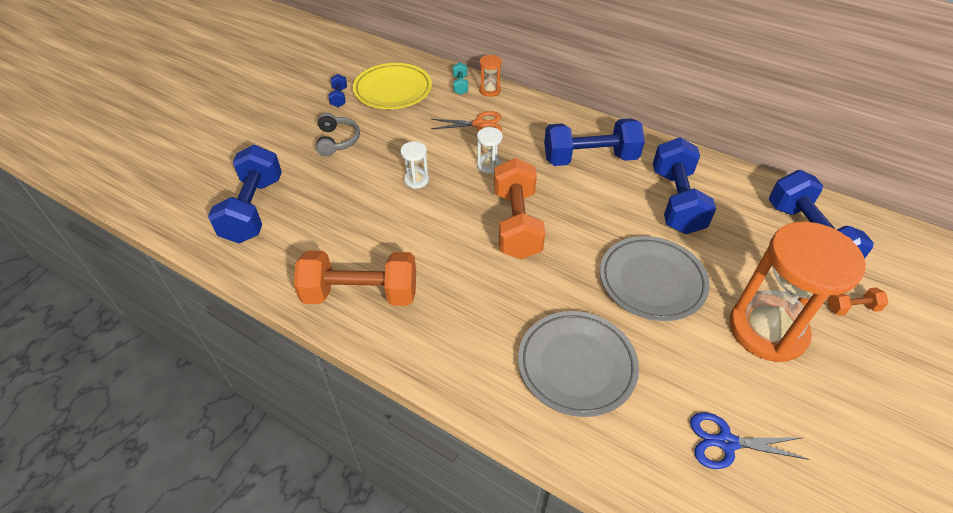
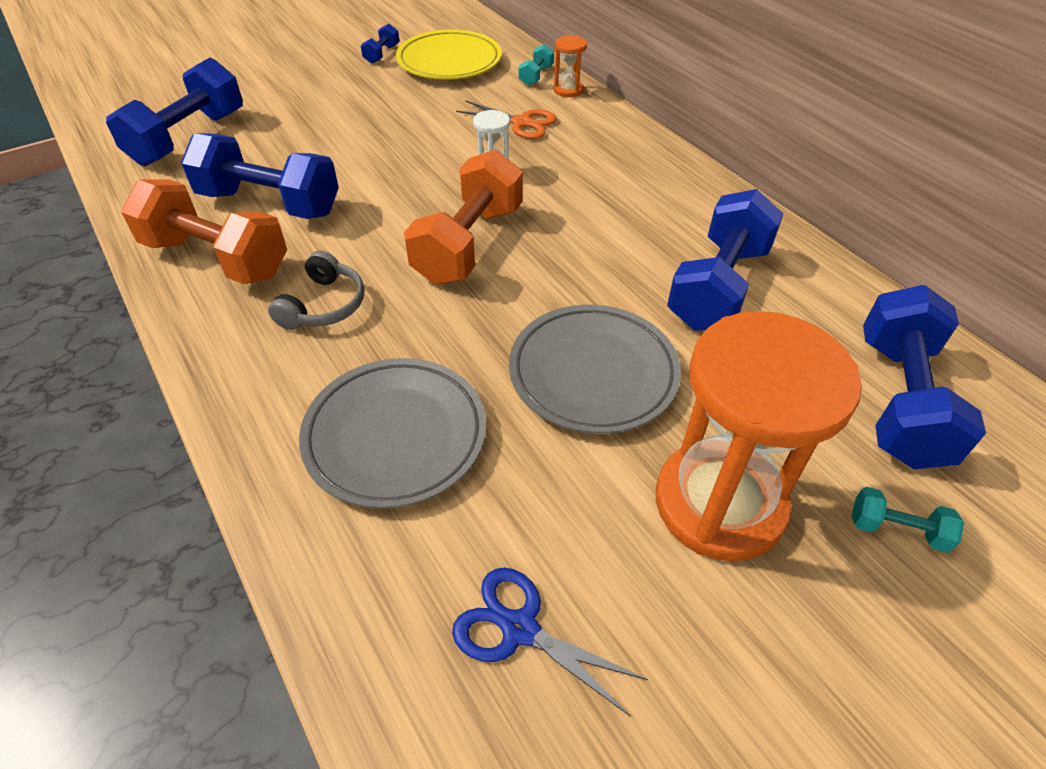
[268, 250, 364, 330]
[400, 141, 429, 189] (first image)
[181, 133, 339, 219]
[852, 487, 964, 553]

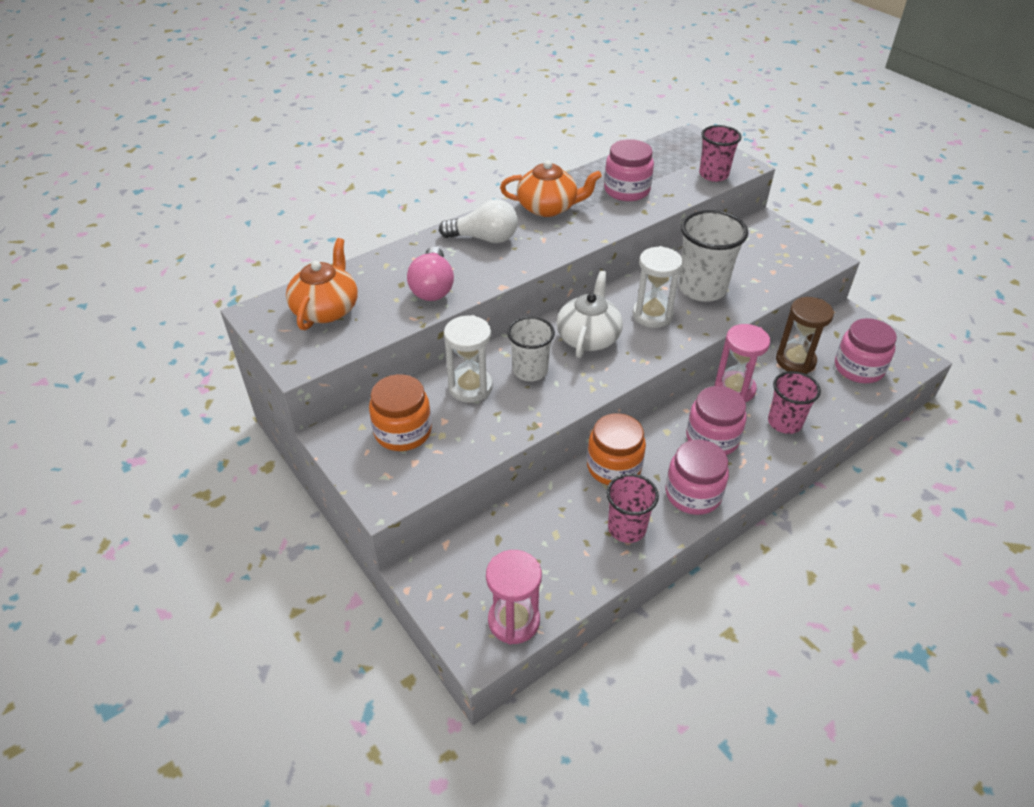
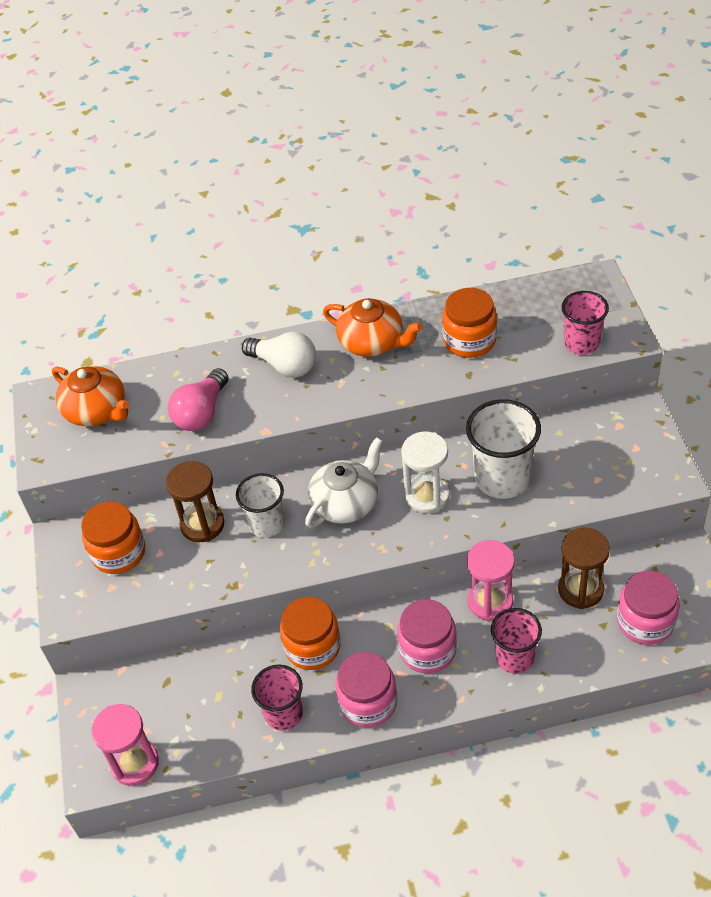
[52, 366, 130, 426]
[166, 461, 225, 542]
[442, 288, 497, 358]

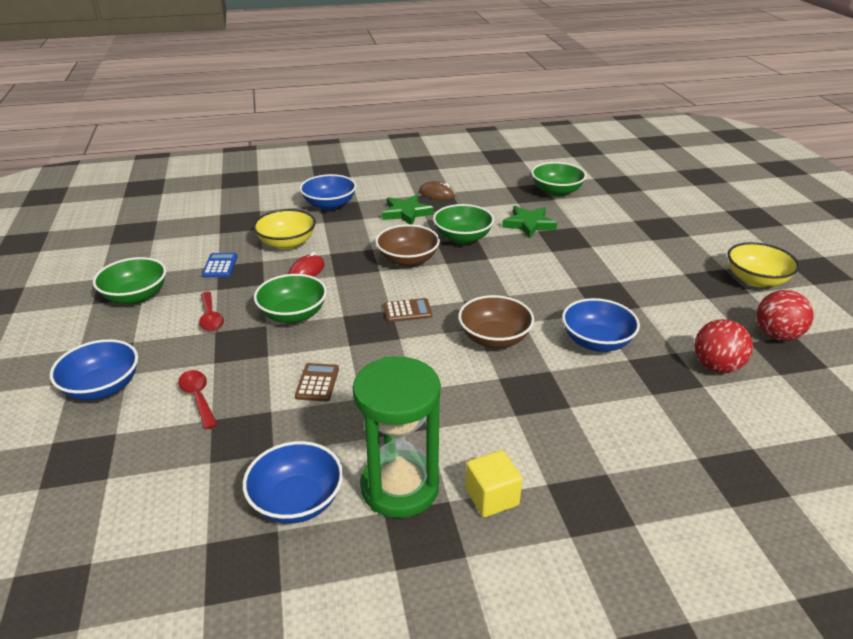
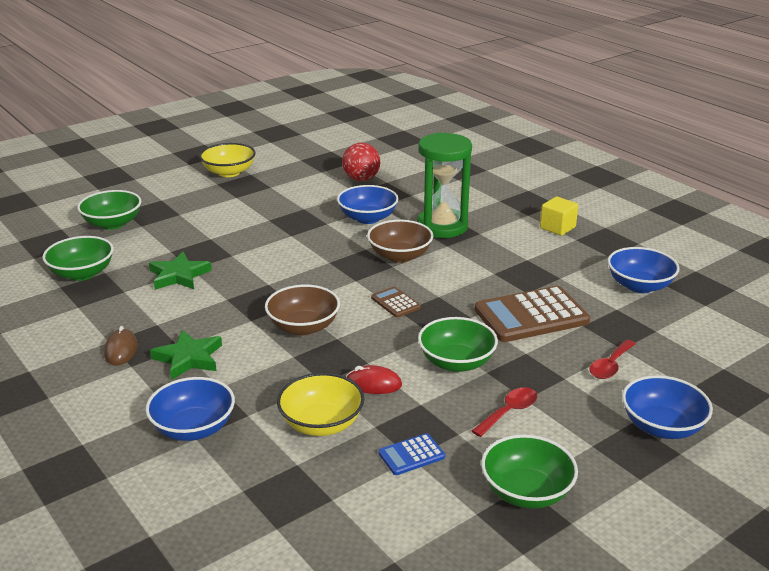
[475, 286, 590, 342]
[417, 132, 472, 238]
[77, 190, 141, 230]
[757, 290, 814, 341] (first image)

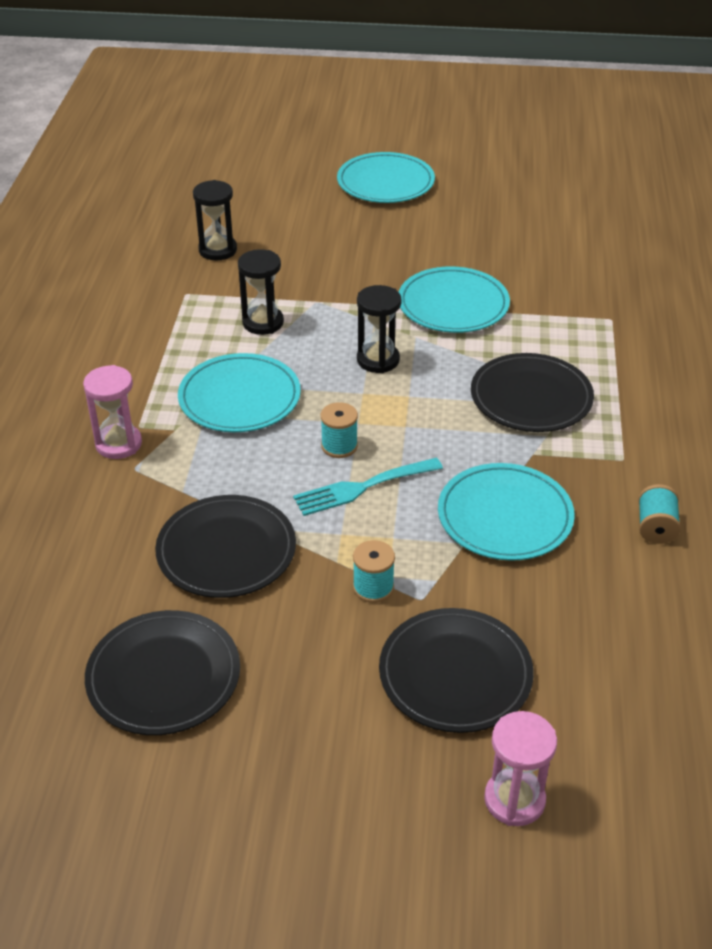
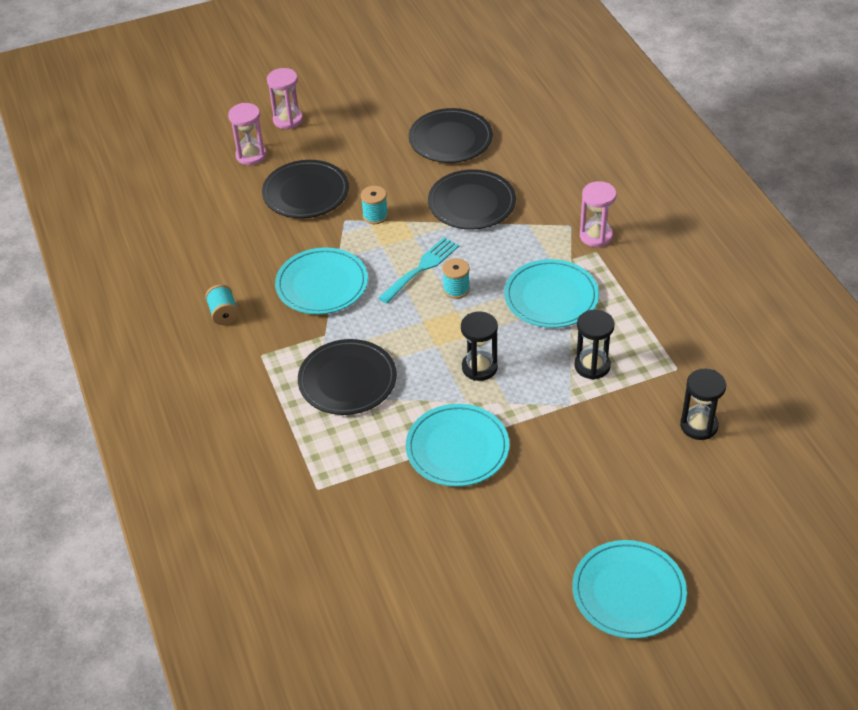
[267, 68, 303, 129]

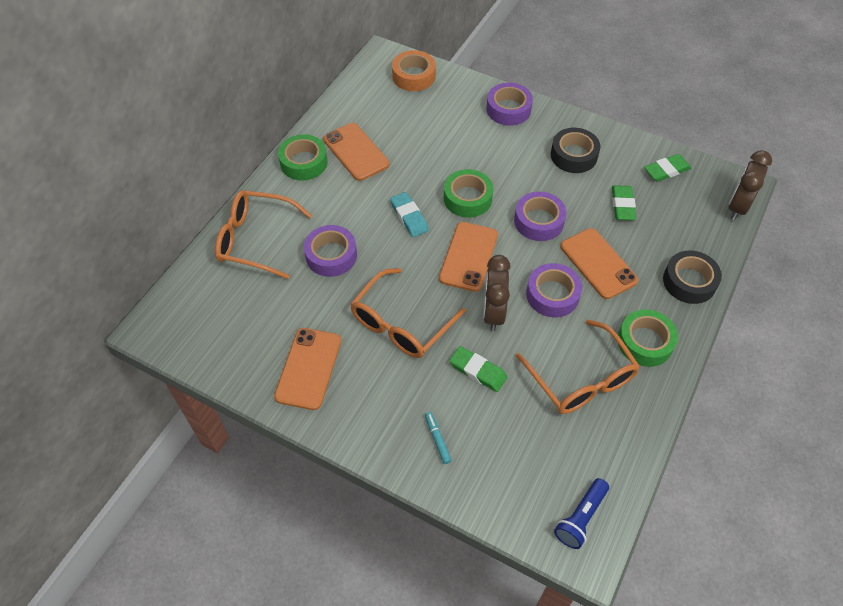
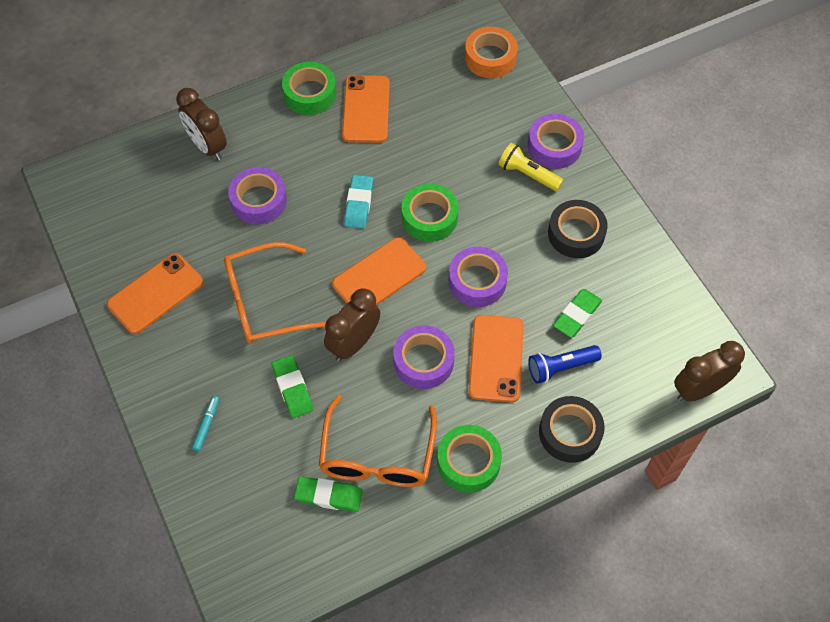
[176, 88, 227, 160]
[528, 345, 602, 384]
[294, 476, 363, 512]
[498, 143, 563, 191]

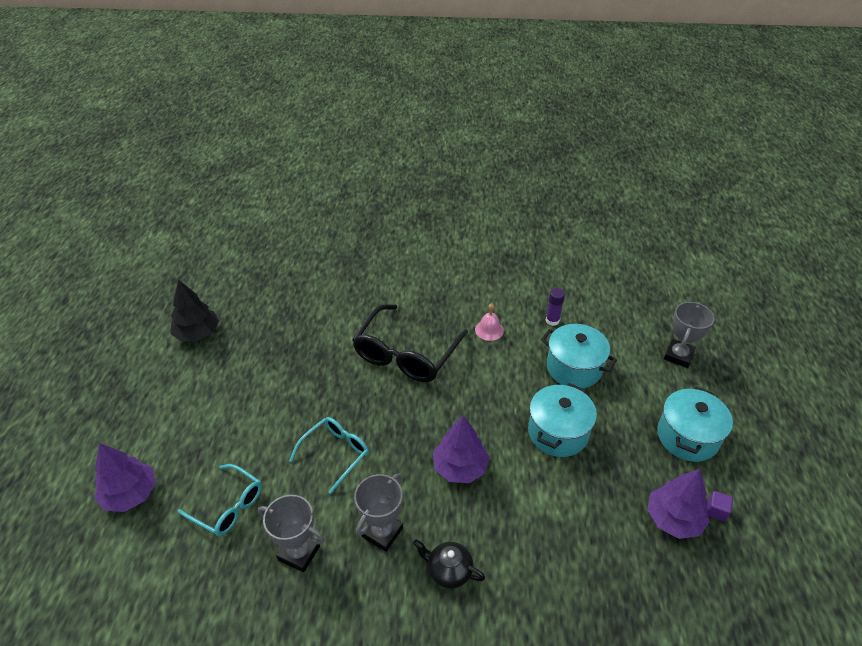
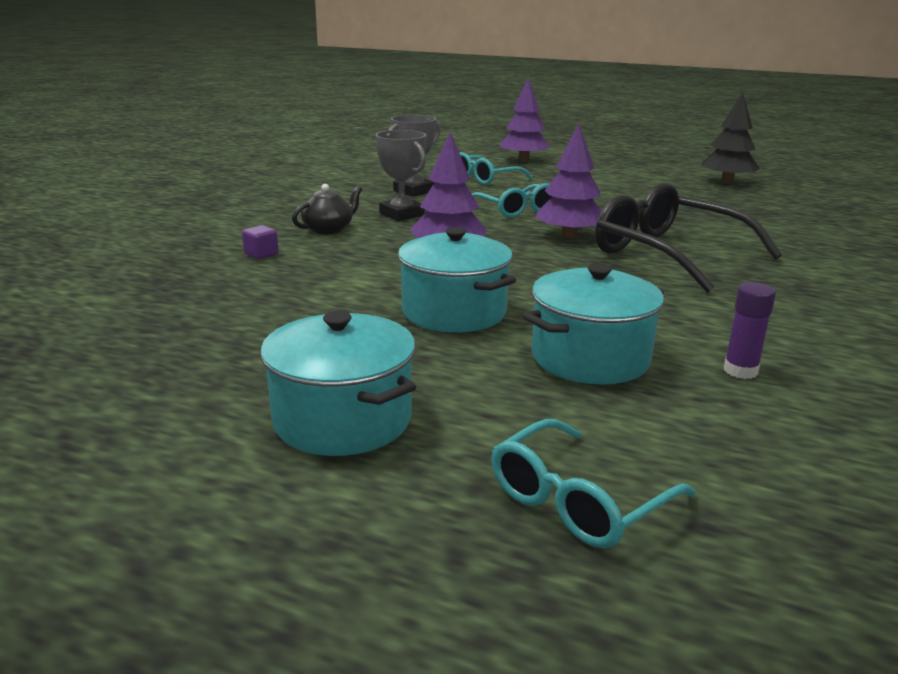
[475, 303, 504, 341] (first image)
[535, 123, 601, 239]
[491, 419, 696, 548]
[242, 225, 279, 259]

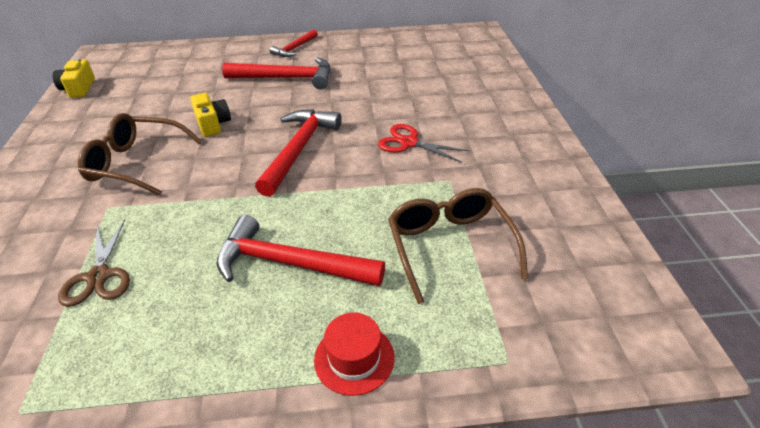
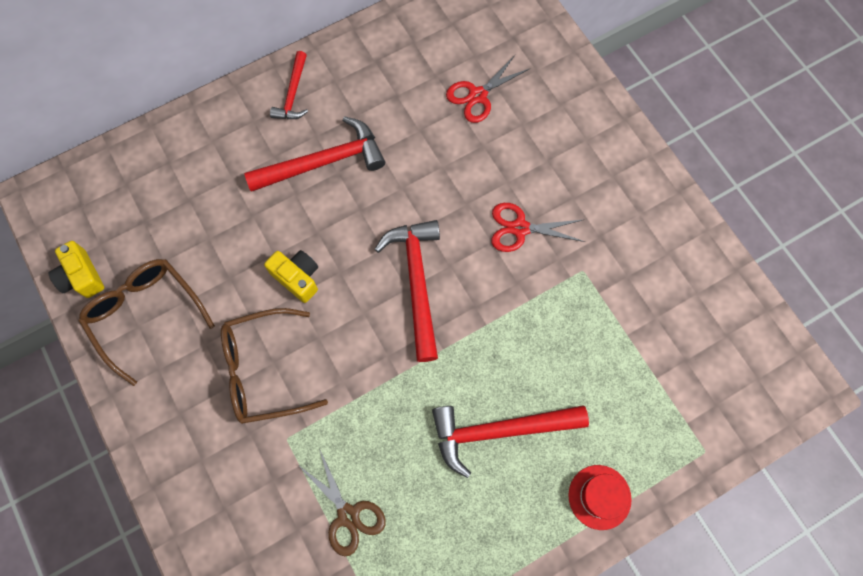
[79, 259, 215, 386]
[446, 55, 531, 123]

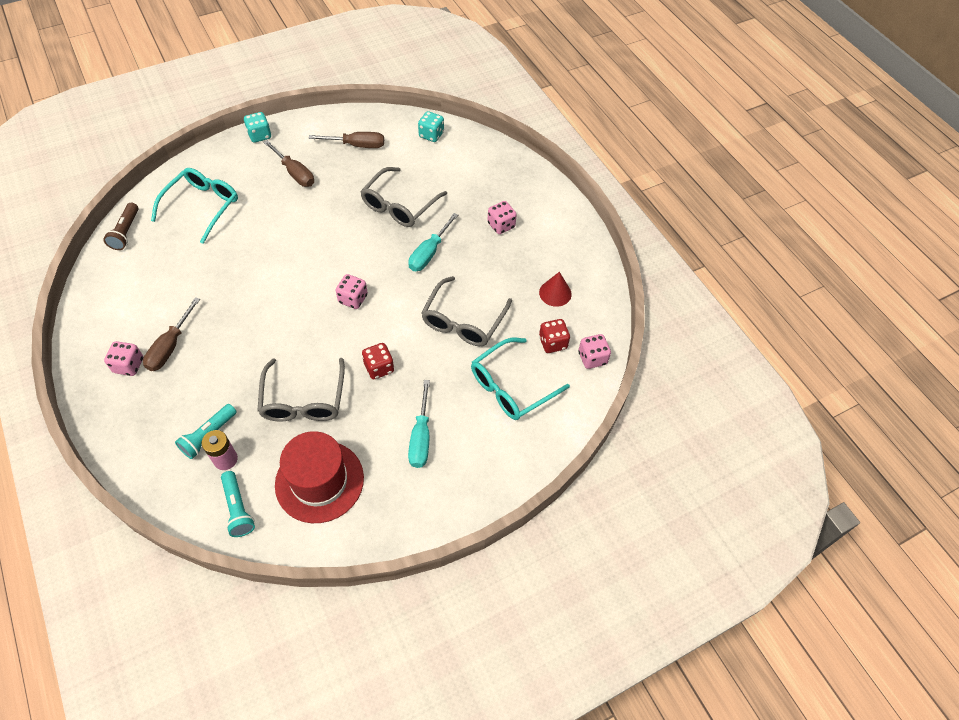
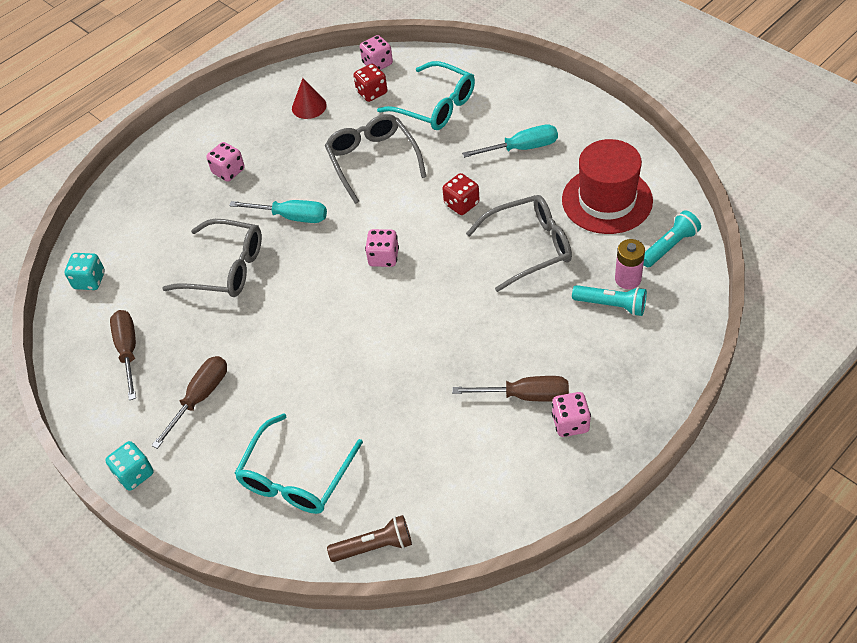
[234, 413, 363, 514]
[325, 114, 426, 204]

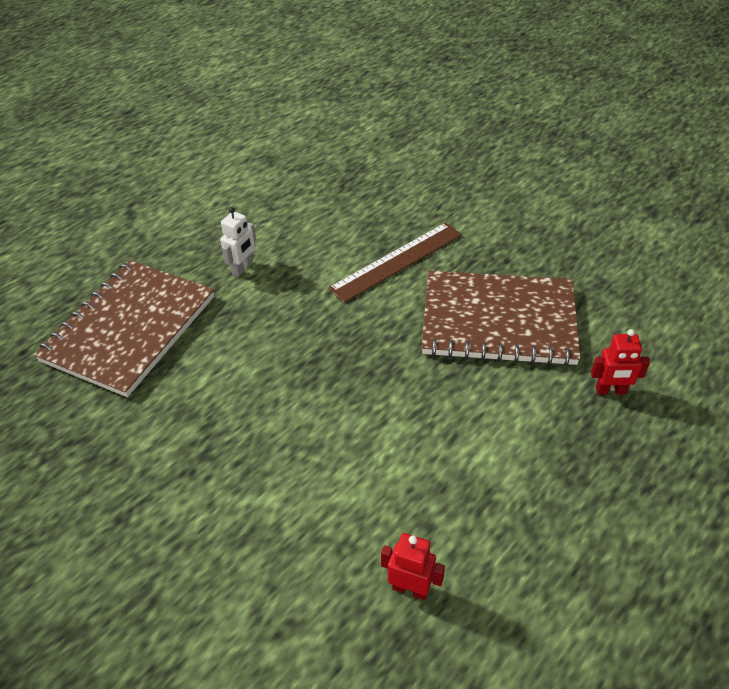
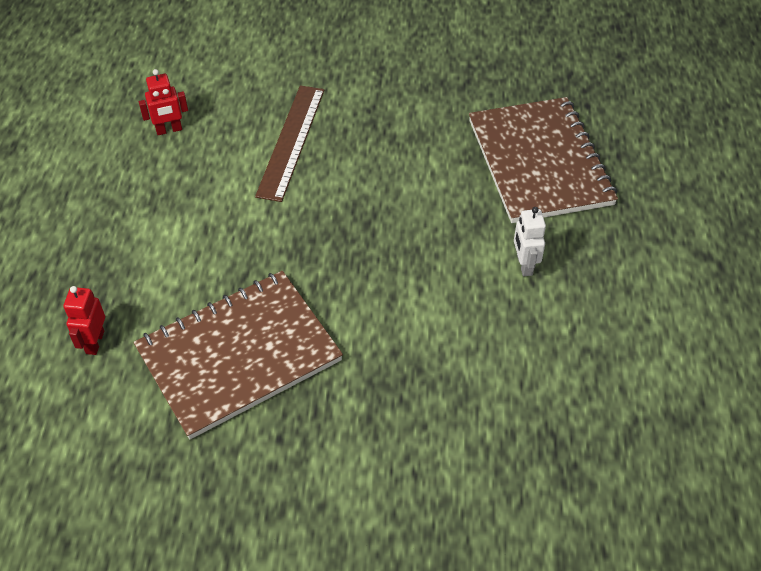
[255, 85, 324, 202]
[63, 286, 105, 355]

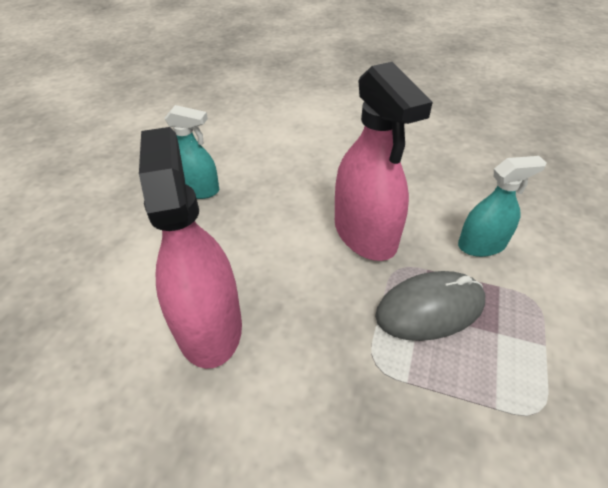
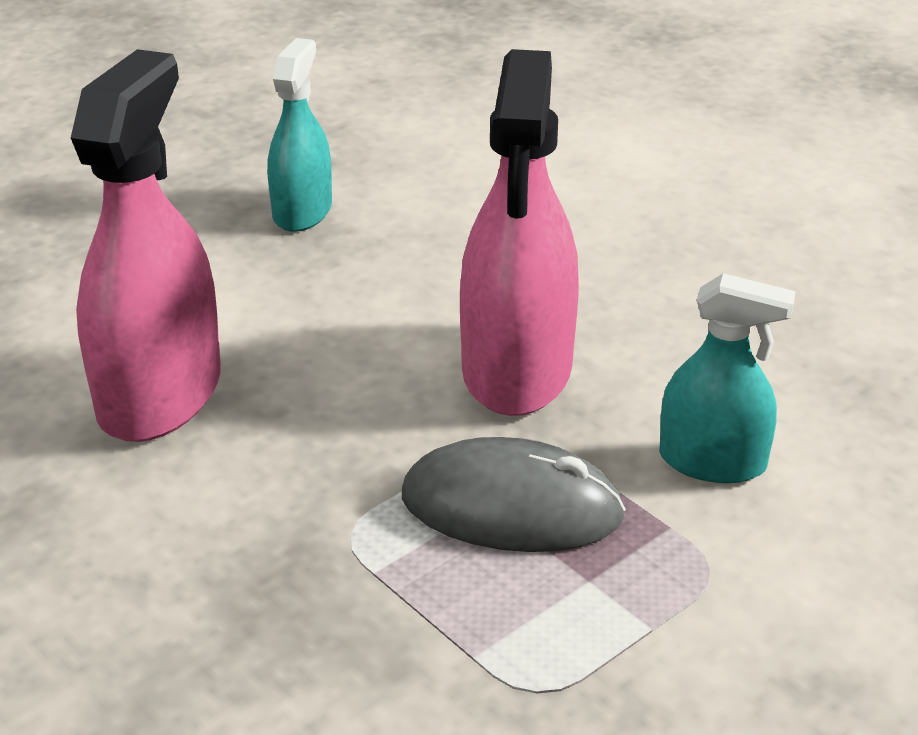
[267, 38, 332, 232]

